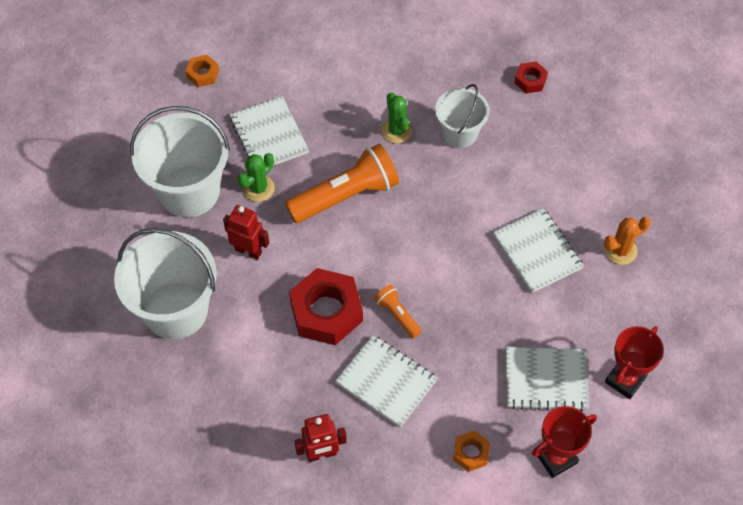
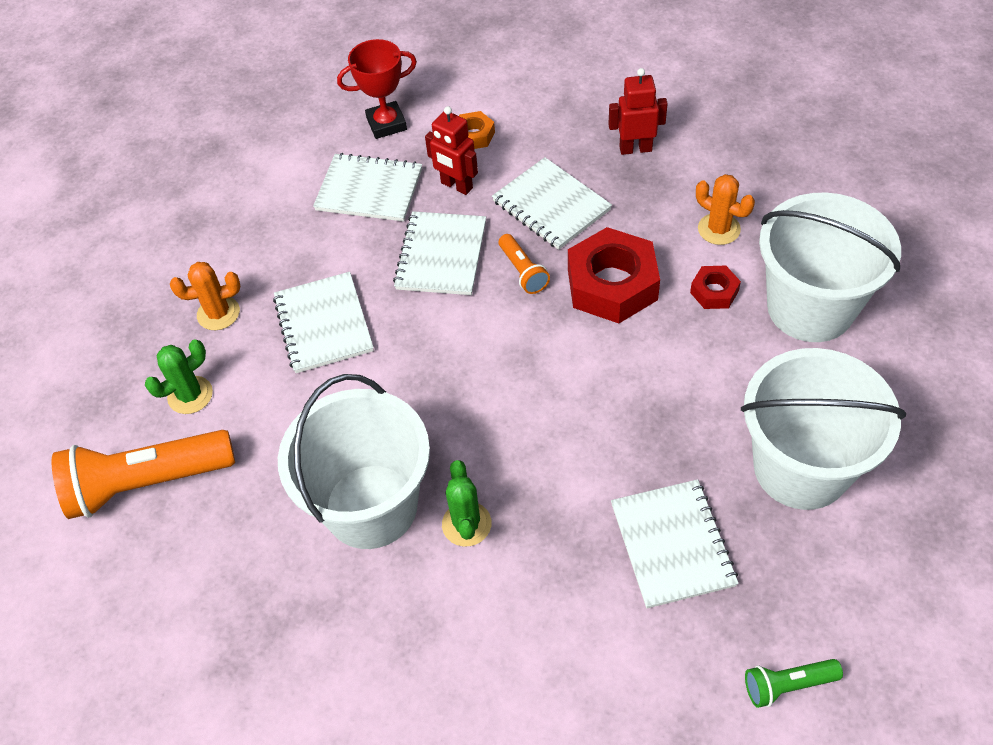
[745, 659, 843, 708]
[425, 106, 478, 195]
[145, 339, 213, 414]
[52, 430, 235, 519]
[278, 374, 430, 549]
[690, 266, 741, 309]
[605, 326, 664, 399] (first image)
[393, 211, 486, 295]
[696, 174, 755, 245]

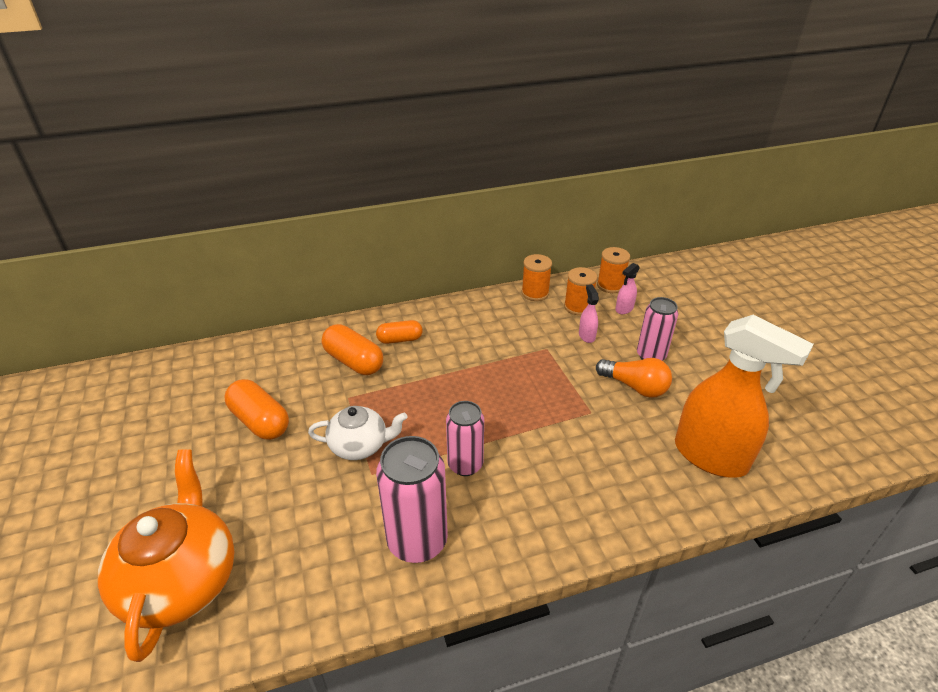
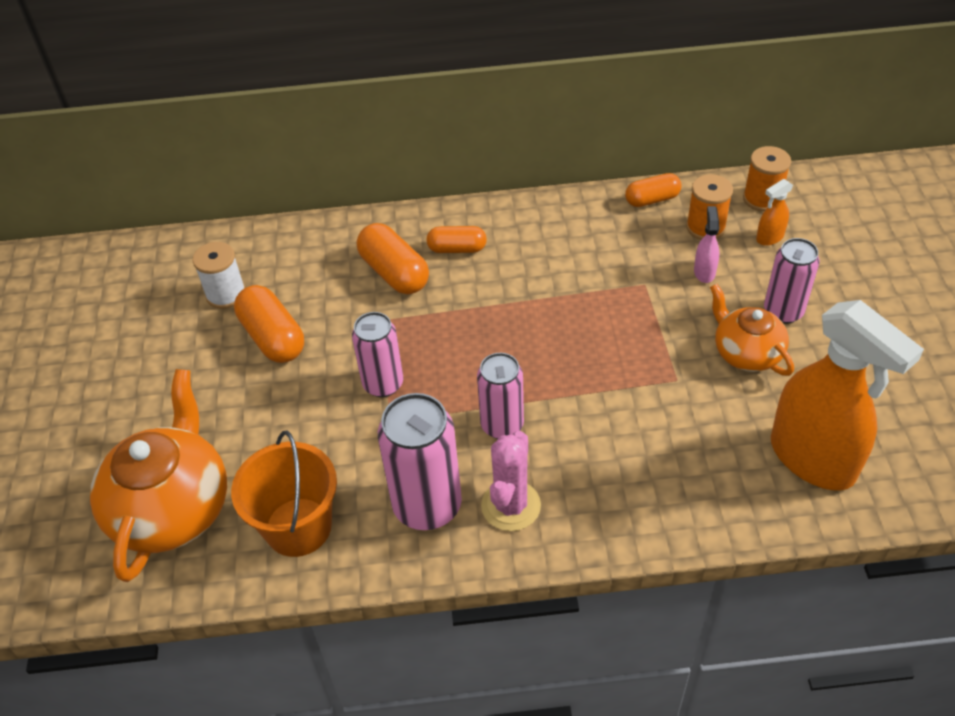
[352, 312, 403, 397]
[625, 173, 681, 207]
[710, 284, 794, 376]
[756, 179, 793, 246]
[193, 242, 245, 309]
[231, 431, 337, 557]
[481, 431, 541, 531]

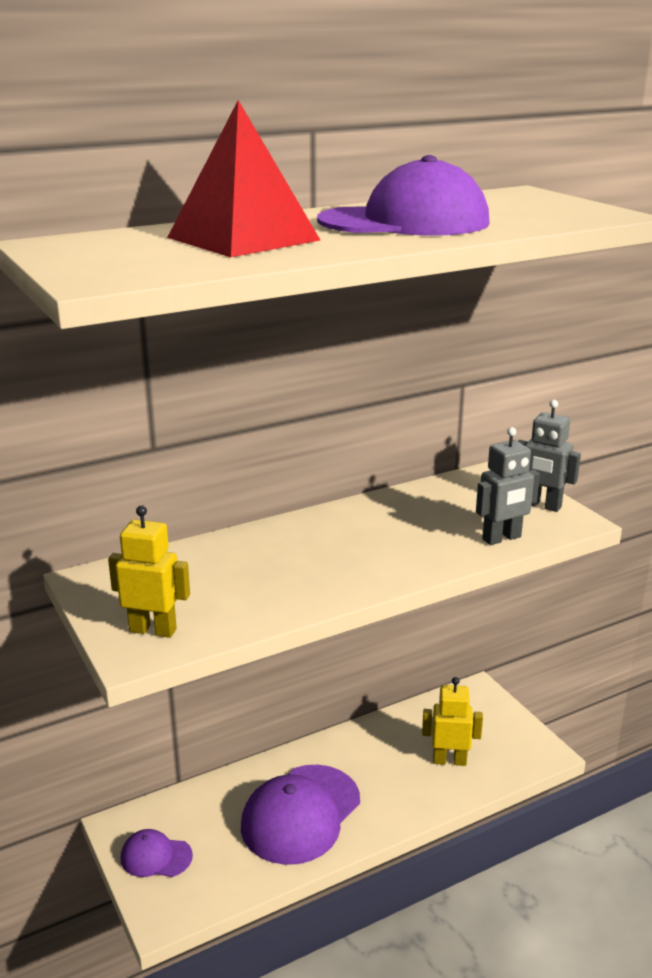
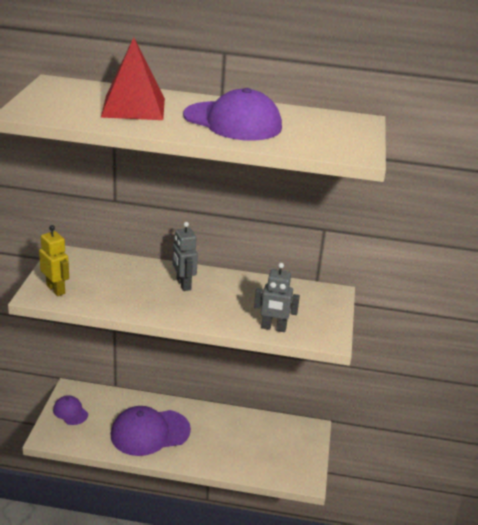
[422, 677, 483, 766] (first image)
[172, 222, 198, 291]

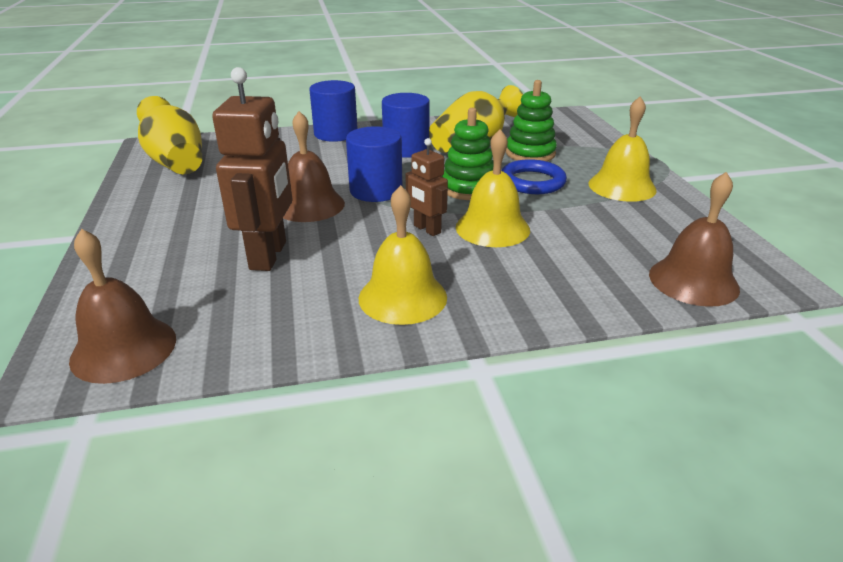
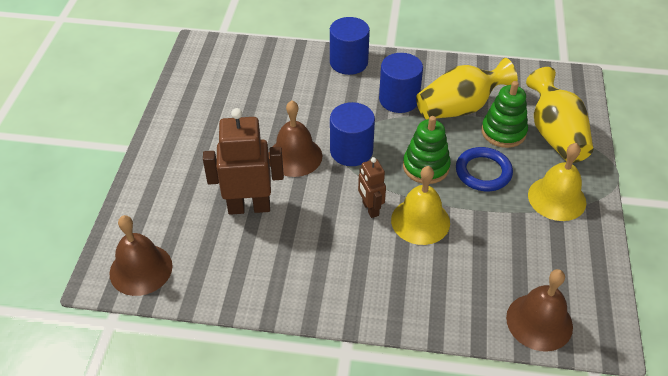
[526, 67, 593, 163]
[203, 108, 284, 215]
[359, 185, 447, 325] (first image)

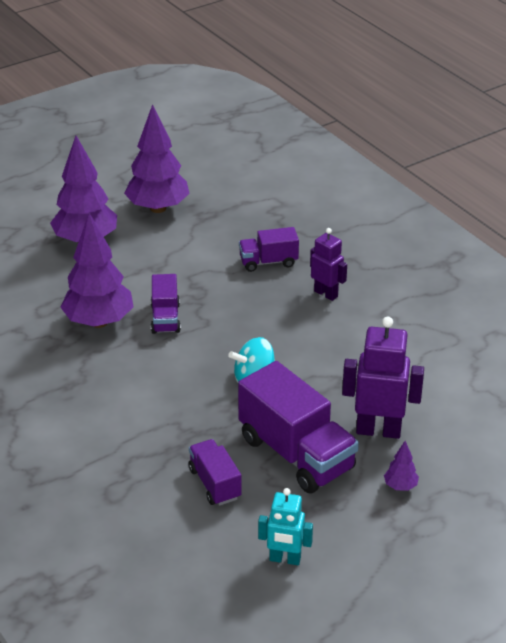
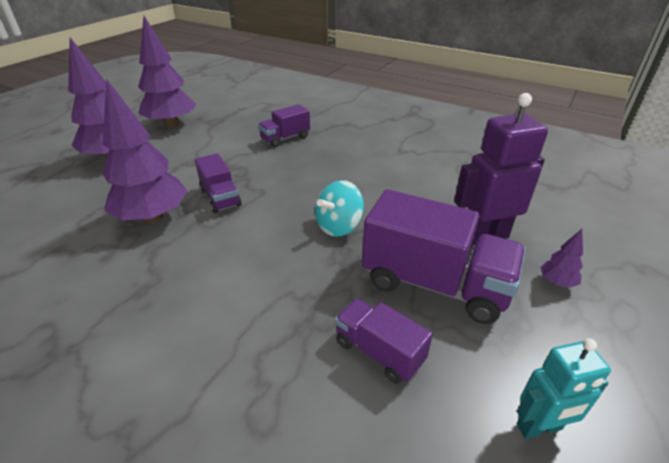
[310, 228, 347, 301] (first image)

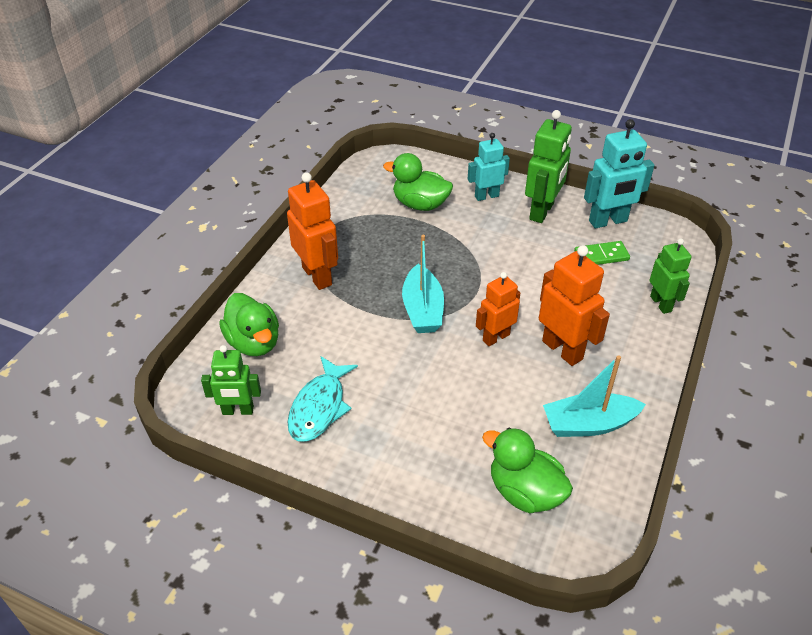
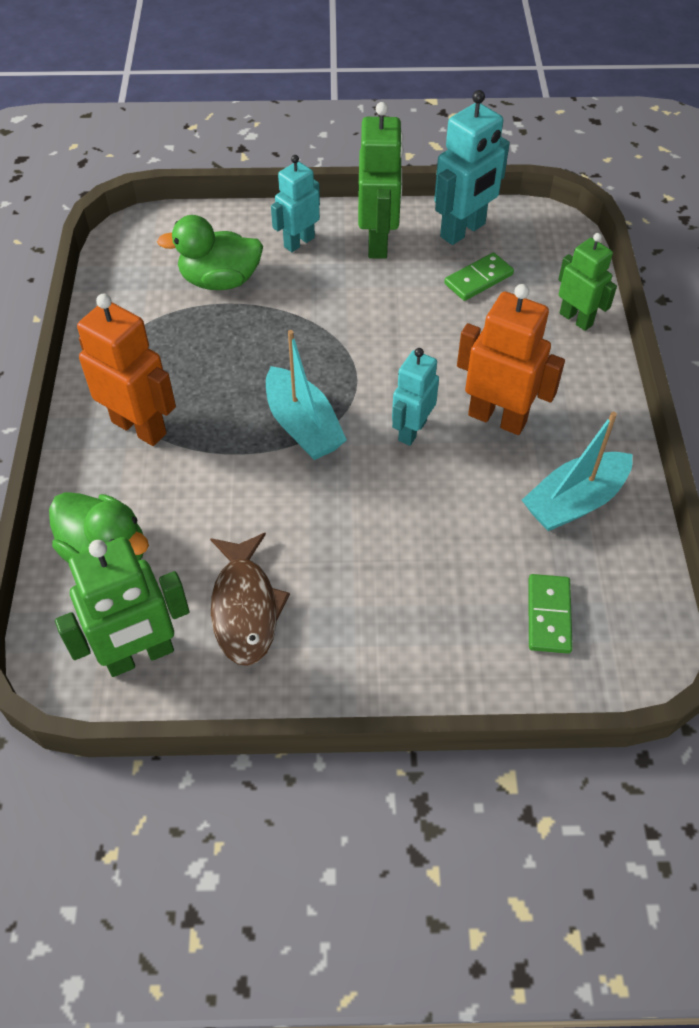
[55, 537, 189, 677]
[210, 532, 290, 666]
[392, 348, 439, 446]
[528, 574, 573, 654]

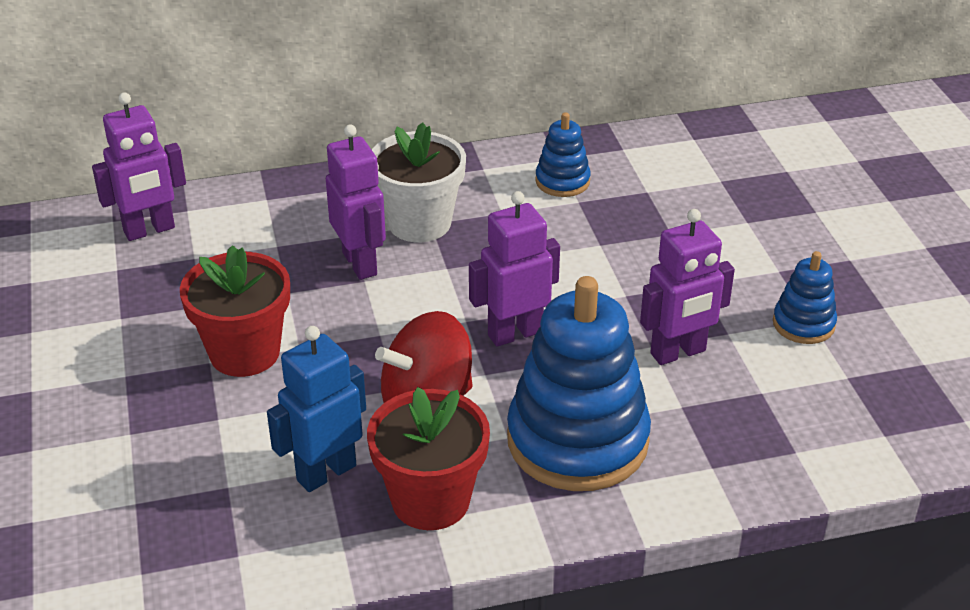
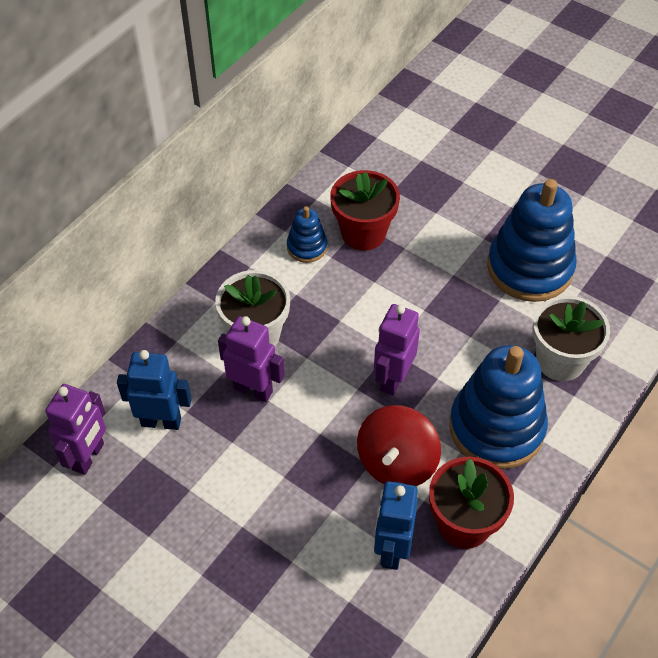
[330, 170, 400, 251]
[640, 209, 735, 365] (first image)
[487, 179, 577, 302]
[117, 350, 192, 430]
[532, 296, 610, 381]

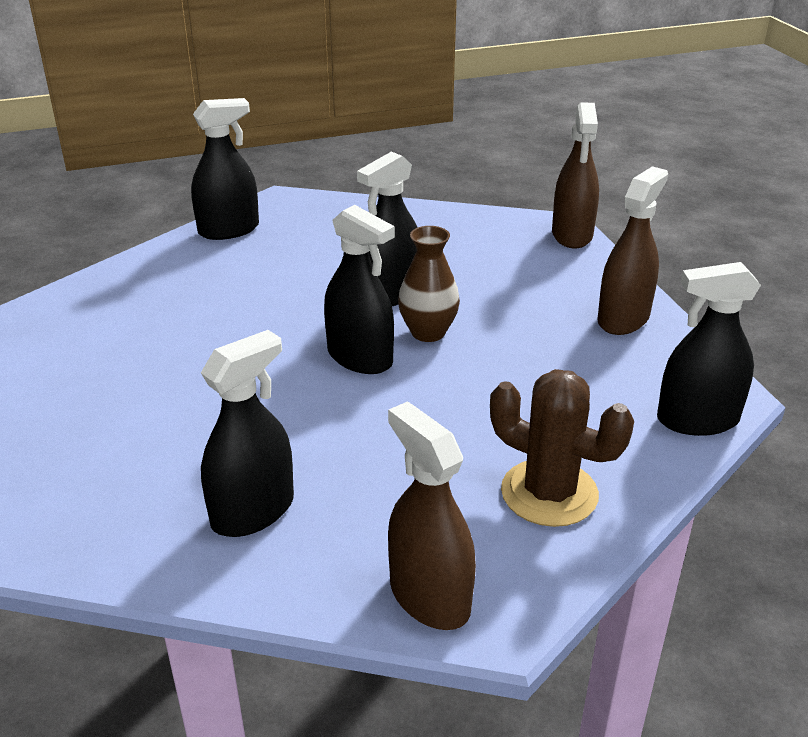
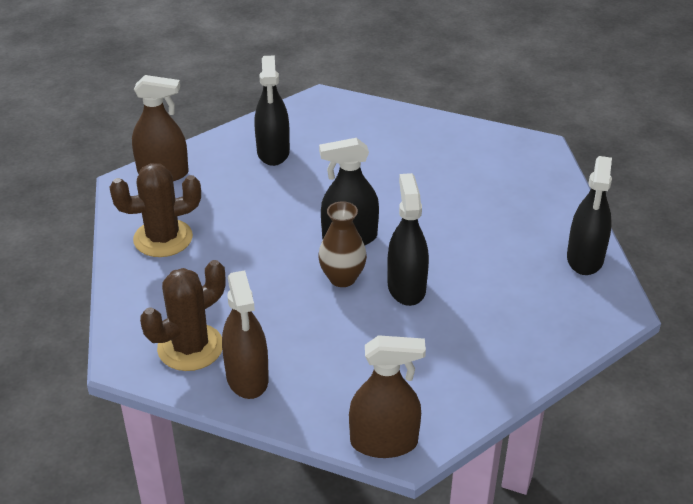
[349, 335, 426, 458]
[657, 262, 761, 436] (first image)
[140, 260, 225, 371]

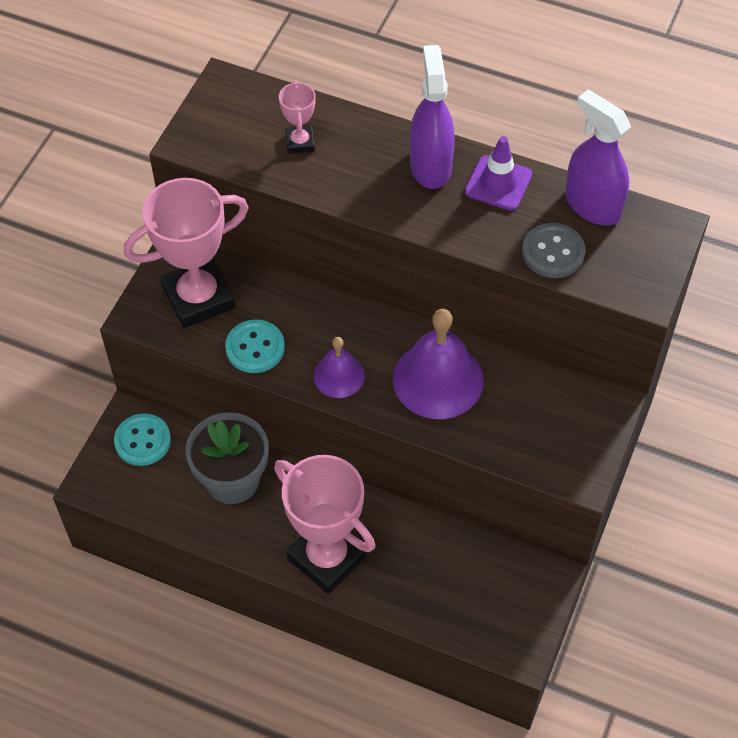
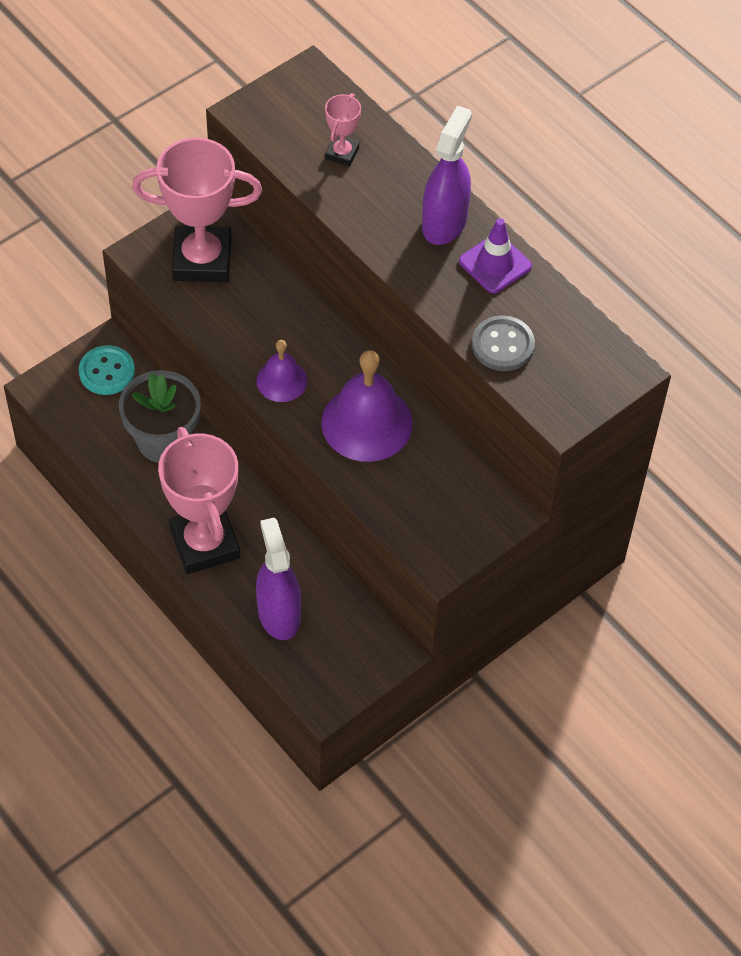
[225, 320, 285, 373] (first image)
[256, 518, 301, 640]

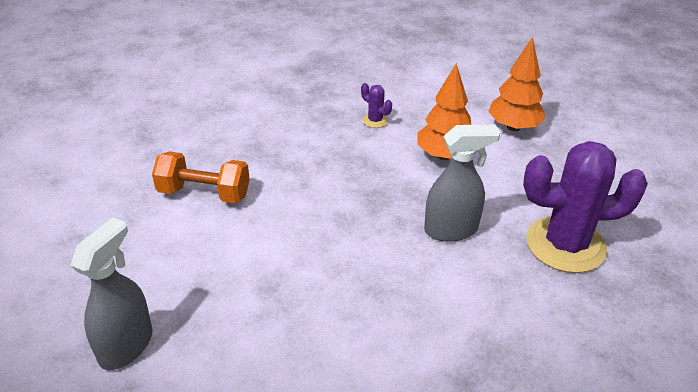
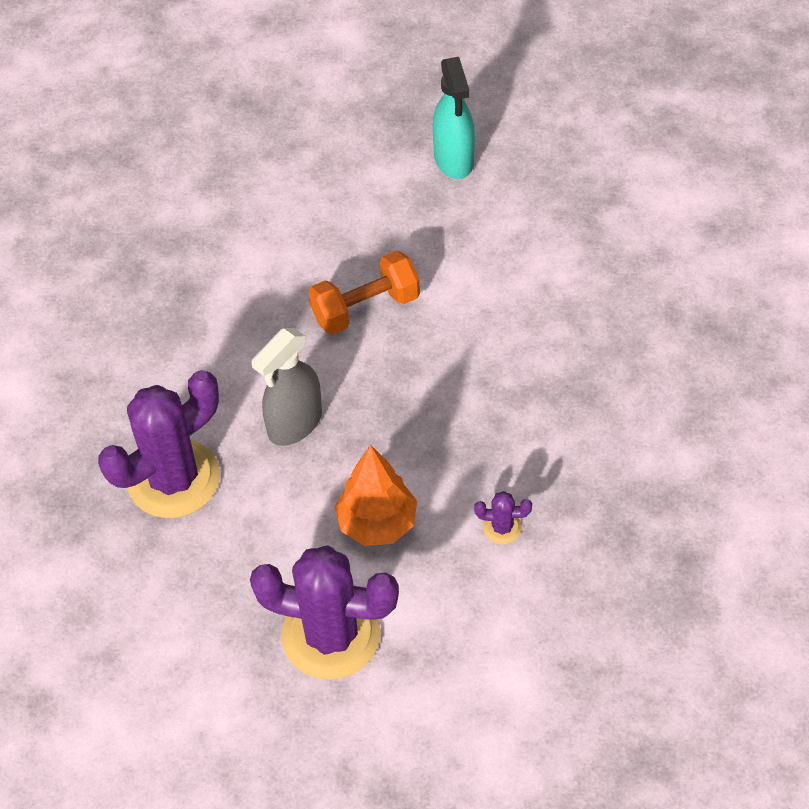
[433, 57, 475, 179]
[309, 251, 420, 335]
[250, 545, 399, 680]

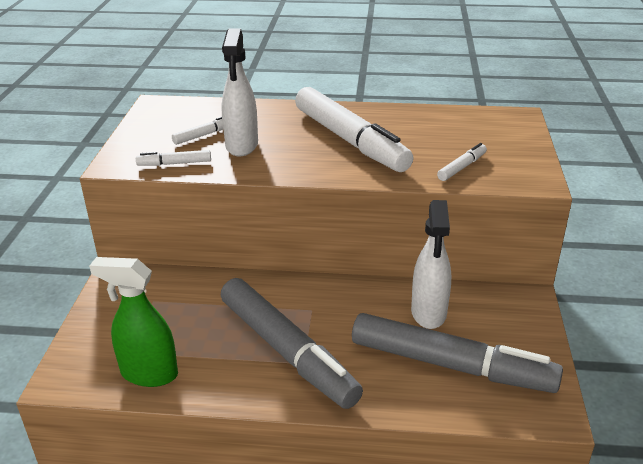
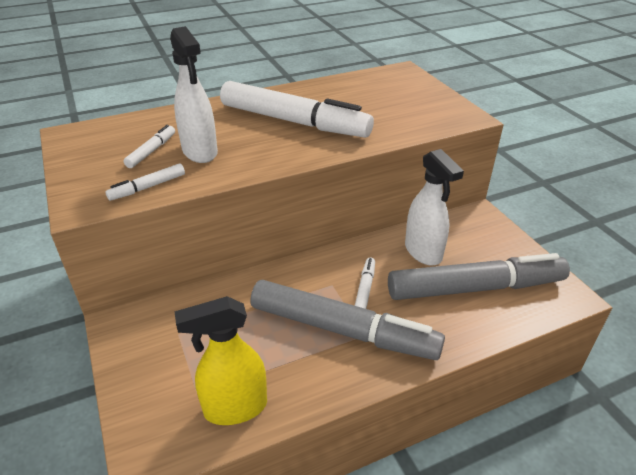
[175, 296, 267, 425]
[355, 258, 375, 309]

